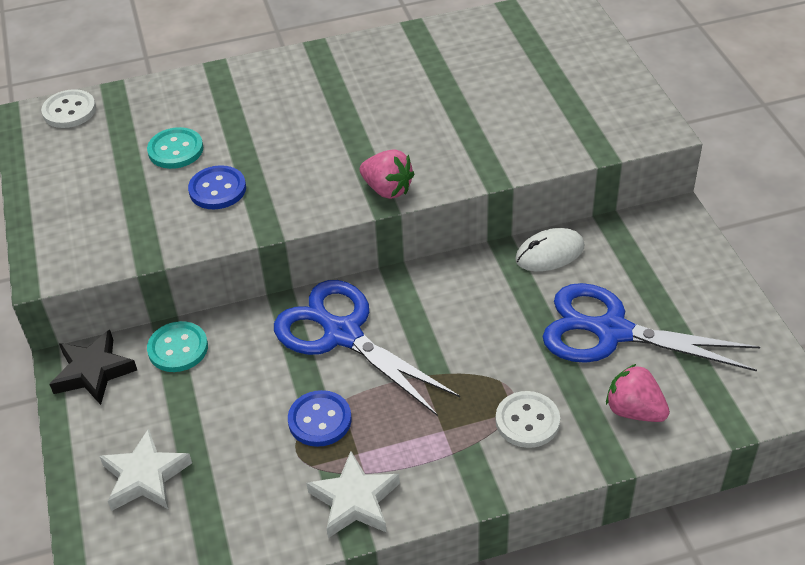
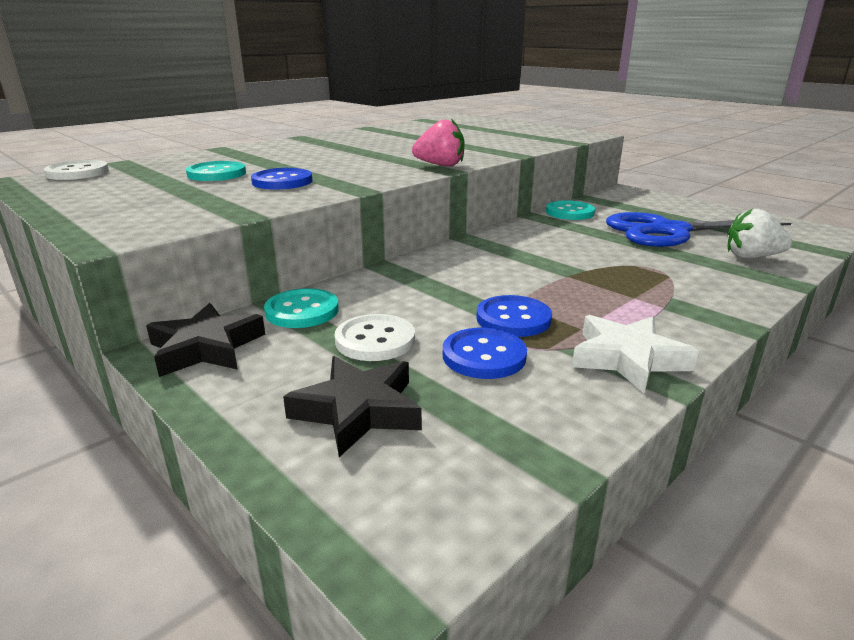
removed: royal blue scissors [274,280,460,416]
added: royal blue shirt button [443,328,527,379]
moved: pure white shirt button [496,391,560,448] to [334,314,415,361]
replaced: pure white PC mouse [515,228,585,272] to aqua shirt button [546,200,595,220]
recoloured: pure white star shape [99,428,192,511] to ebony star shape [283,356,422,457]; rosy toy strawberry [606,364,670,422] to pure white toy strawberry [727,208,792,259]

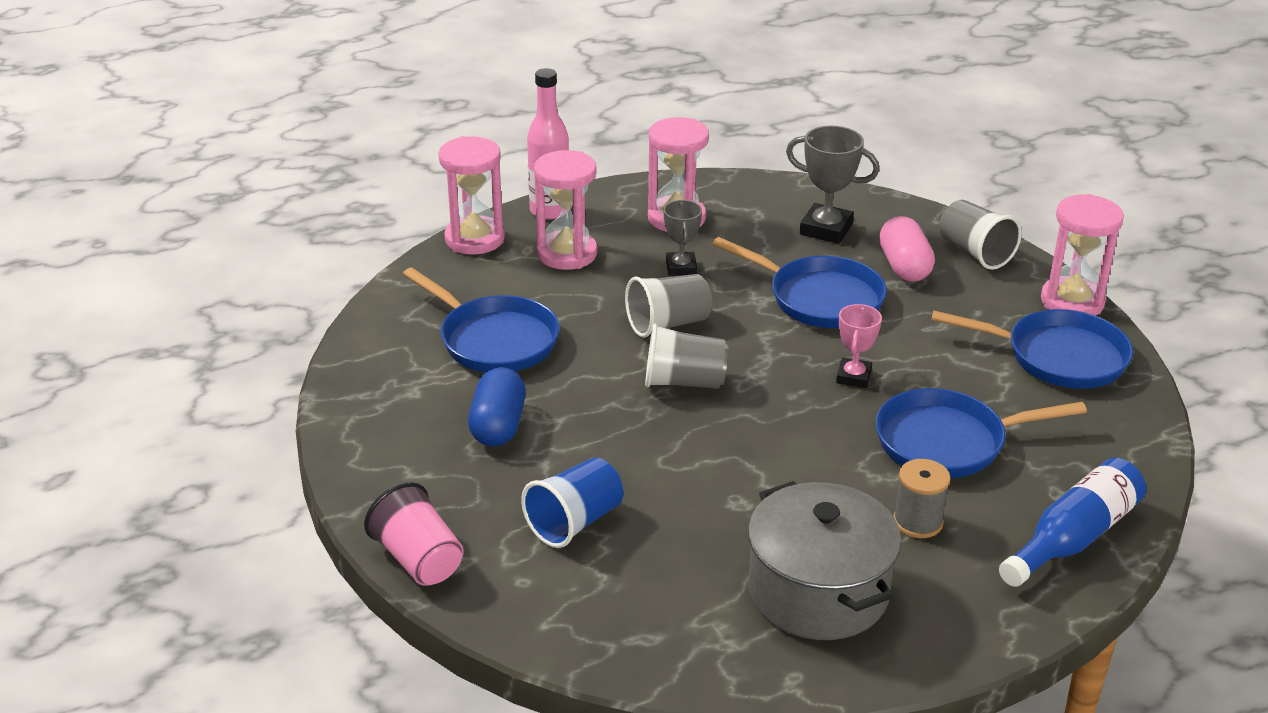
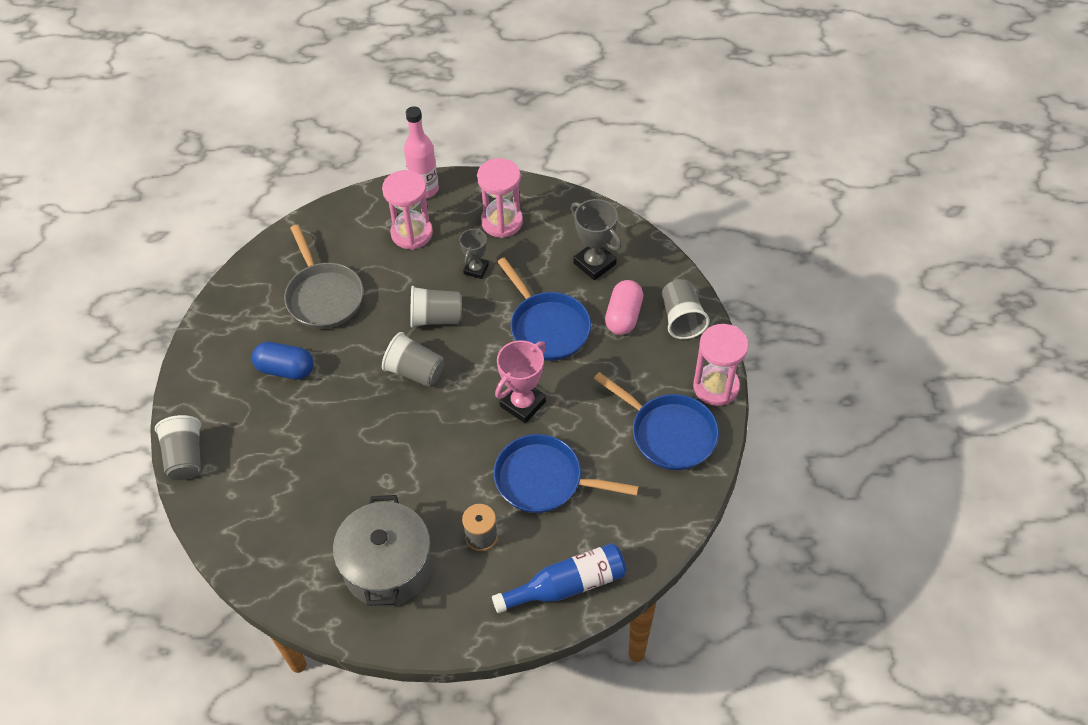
removed: rosy hourglass [438,136,505,255]; royal blue tumbler [521,457,623,548]
recoloured: rosy tumbler [364,482,464,586] to gray tumbler [155,415,201,480]; royal blue skillet [403,267,560,372] to gray skillet [284,225,363,329]
turned: royal blue pill shape [468,367,526,446] = [252,342,314,380] 75 degrees clockwise
resized: rosy trophy [836,304,882,388] = [495,340,546,423] x1.56

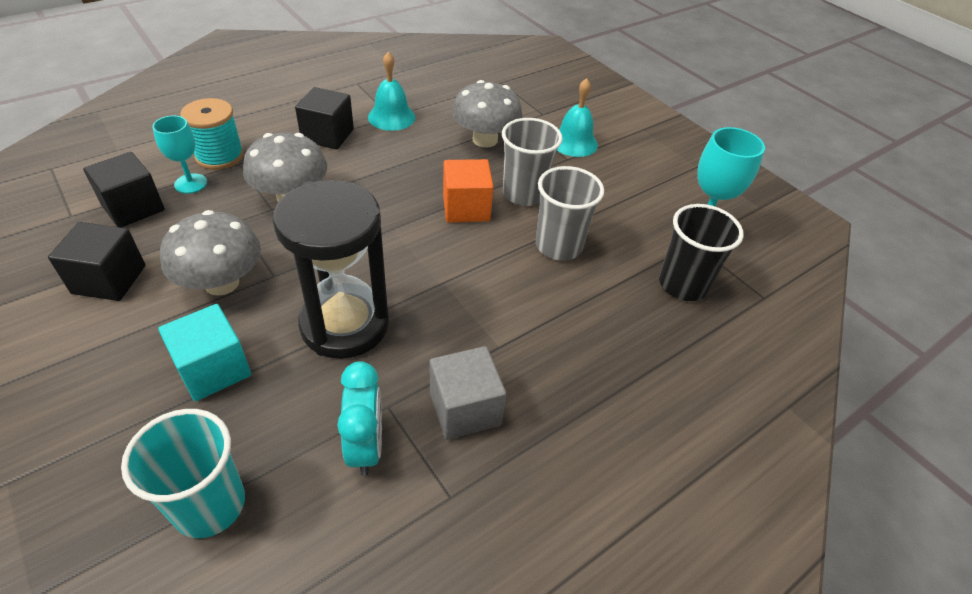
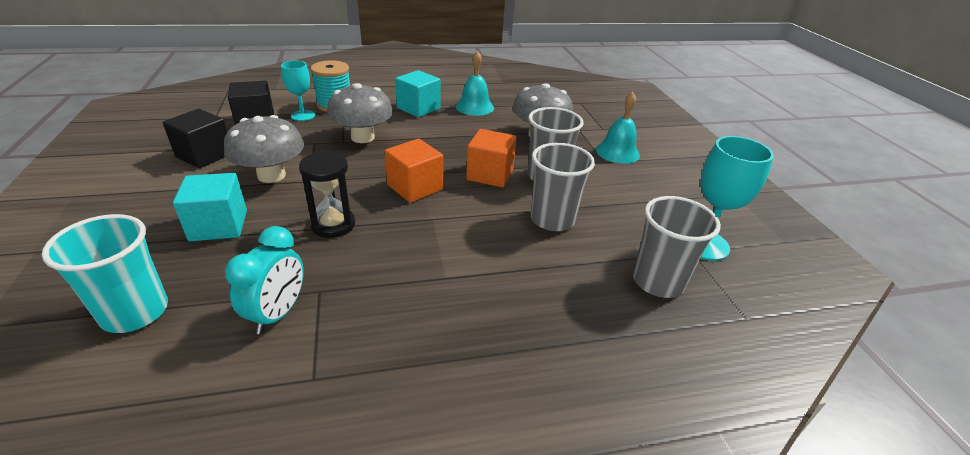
removed: gray solid cube [430,346,506,440]
added: bright orange solid cube [385,139,443,203]
recoloured: ebony solid cube [295,87,354,150] to aqua solid cube [395,70,440,117]; ebony tumbler [659,204,744,301] to gray tumbler [633,196,721,298]
resized: ebony hourglass [273,180,389,359] = [299,151,355,238] x0.57

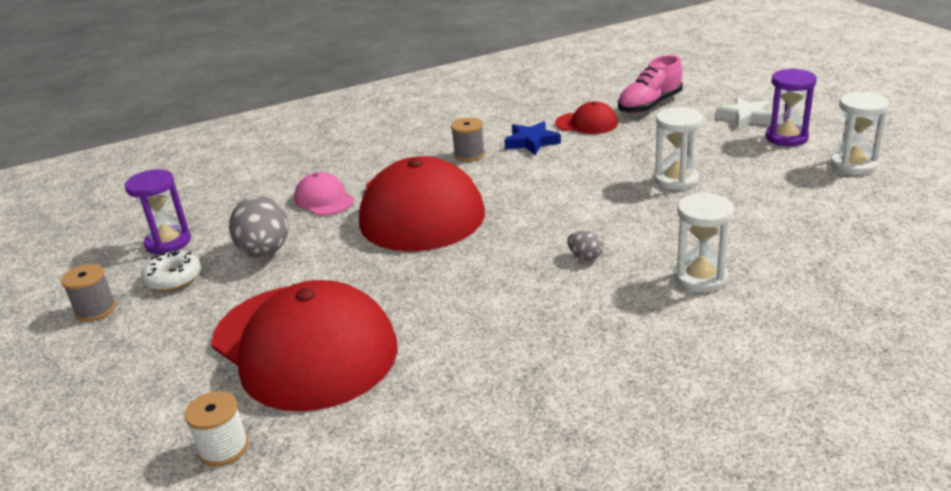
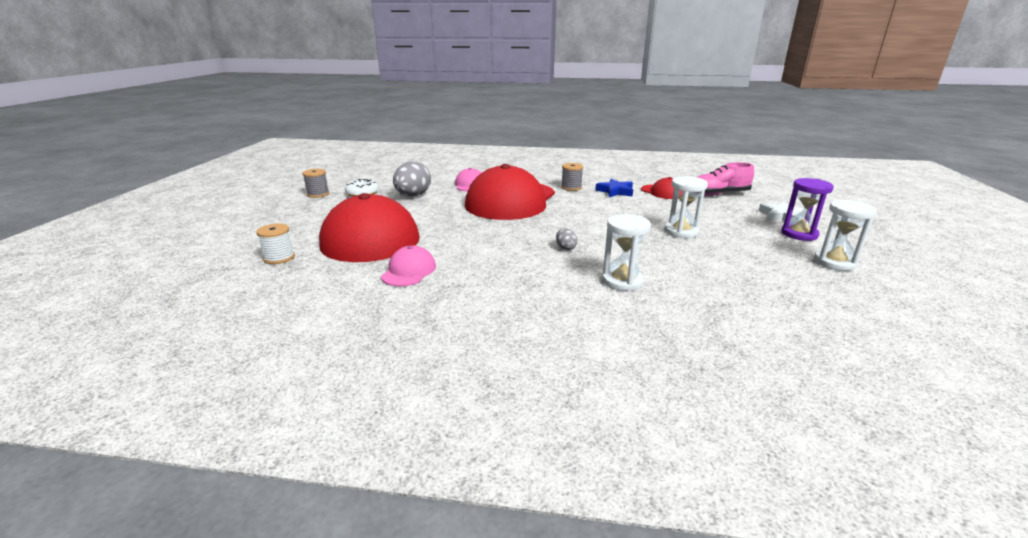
removed: royal purple hourglass [125,169,191,254]
added: rosy cap [381,245,436,287]

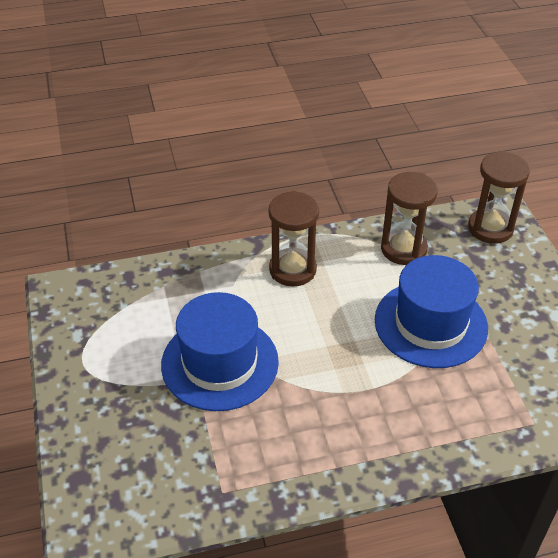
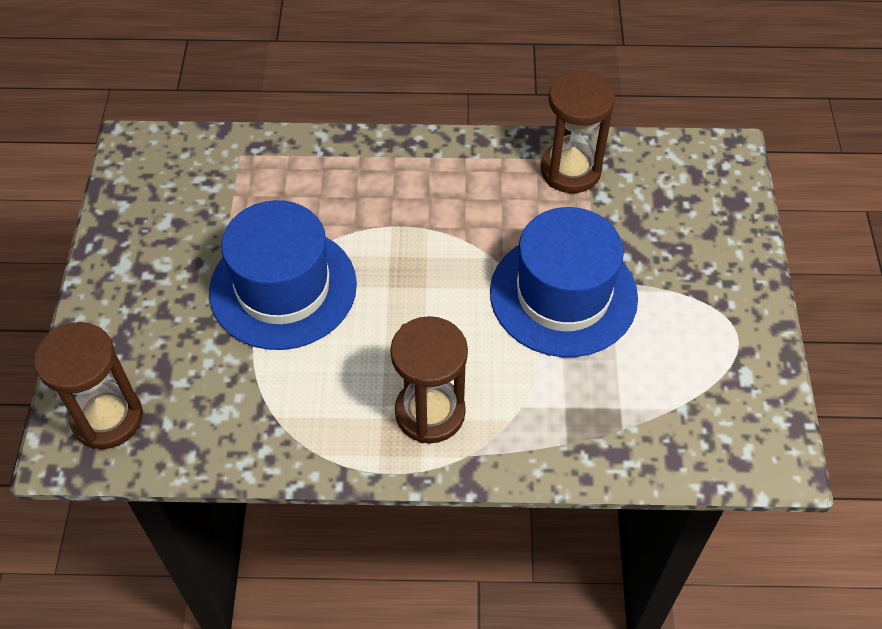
moved: russet hourglass [381,172,438,265] to [541,71,615,193]

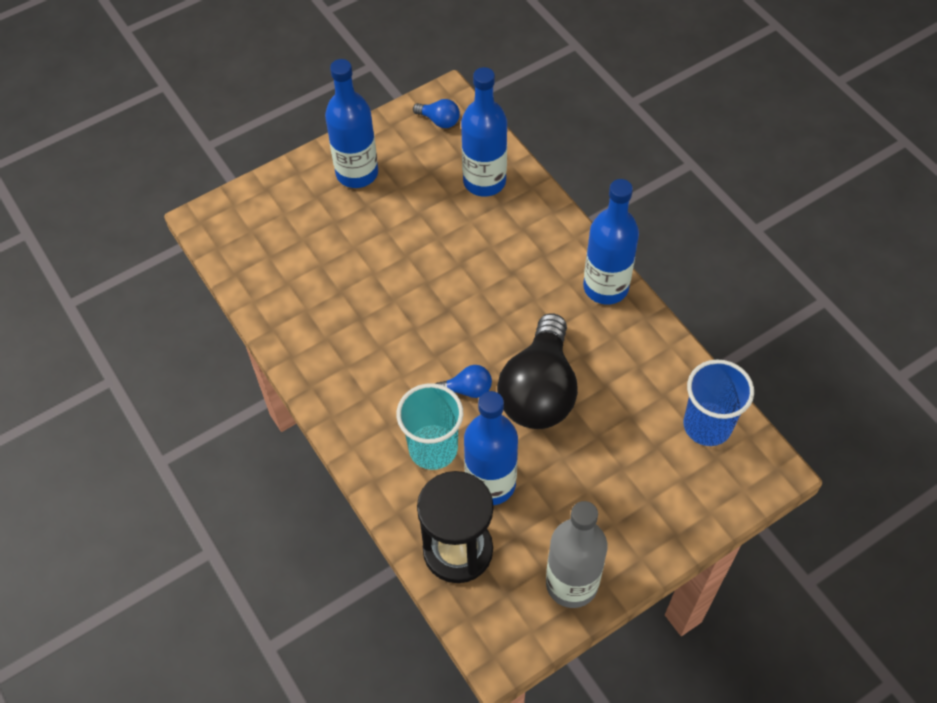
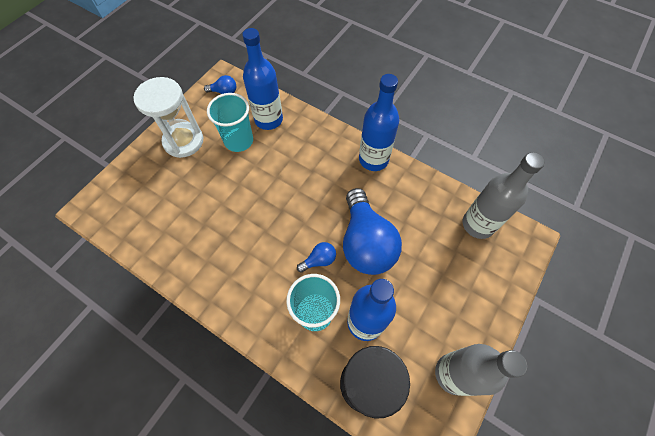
added: aqua tumbler [207,93,253,152]
replaced: royal blue flask [325,59,378,188] to pure white hourglass [133,77,204,158]; royal blue tumbler [684,360,754,446] to gray flask [463,152,545,239]
recoloured: ebony lightbulb [497,313,578,429] to royal blue lightbulb [343,188,402,275]

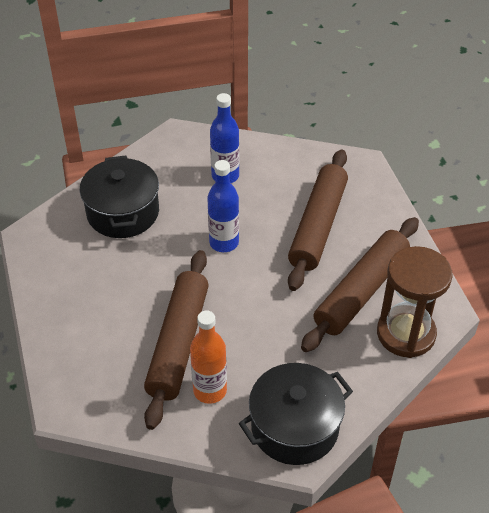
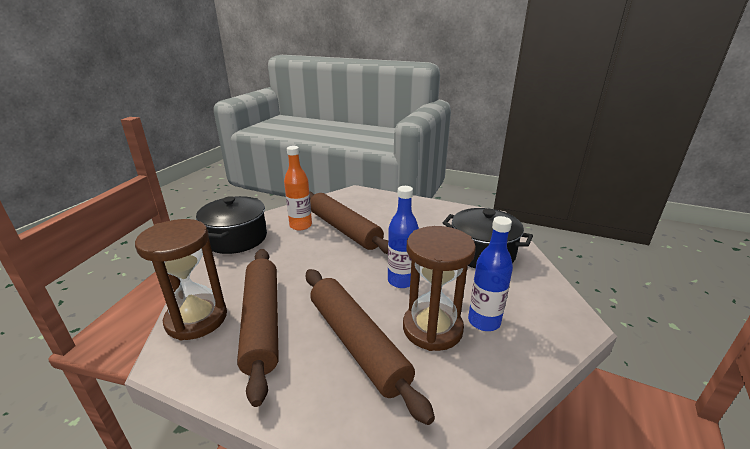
added: russet hourglass [403,226,476,351]

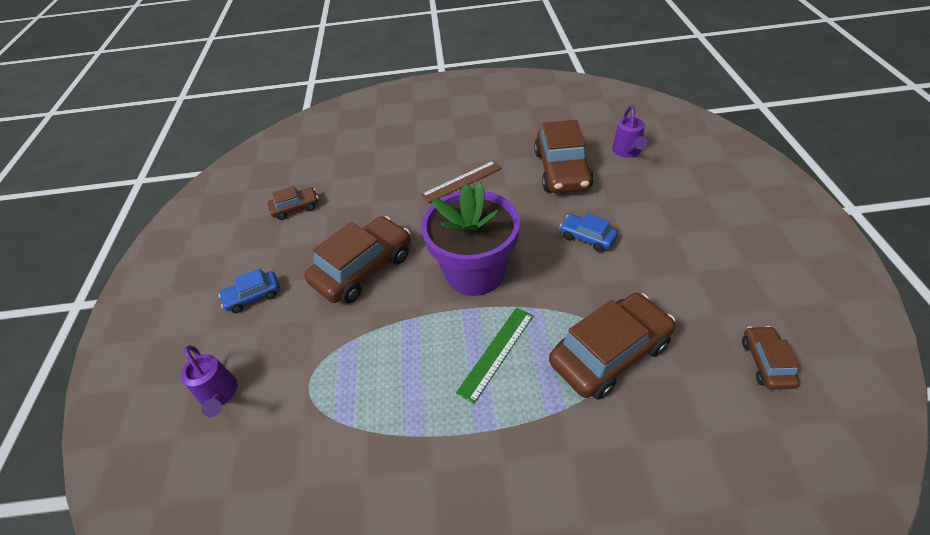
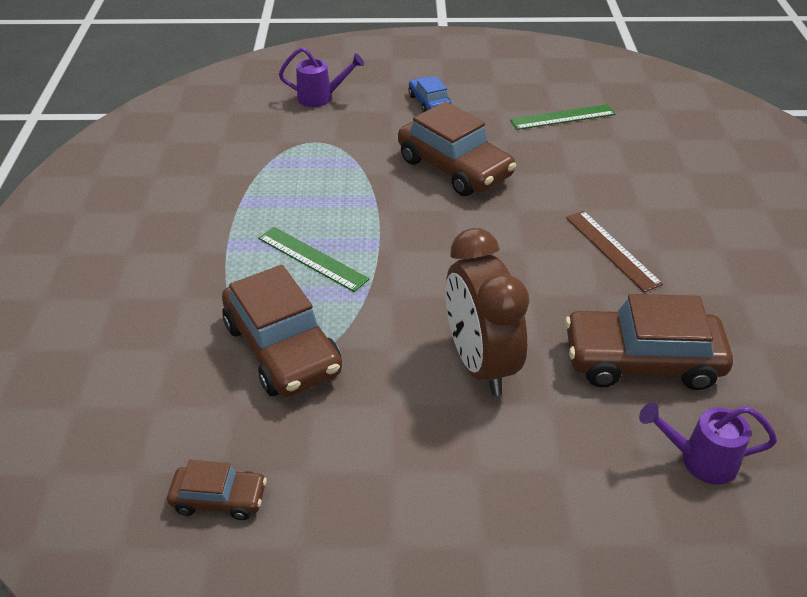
removed: royal purple potted plant [422,182,520,296]
replaced: royal blue toy car [559,213,618,252] to russet clock [445,228,529,396]; russet toy car [268,186,318,220] to leaf-green straightedge [510,104,616,130]
turned: royal purple watering pot [181,345,237,417] = [279,47,364,107] 150 degrees counterclockwise

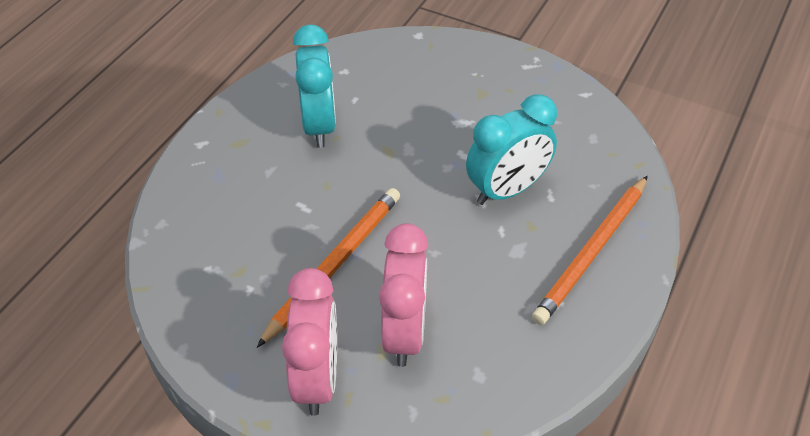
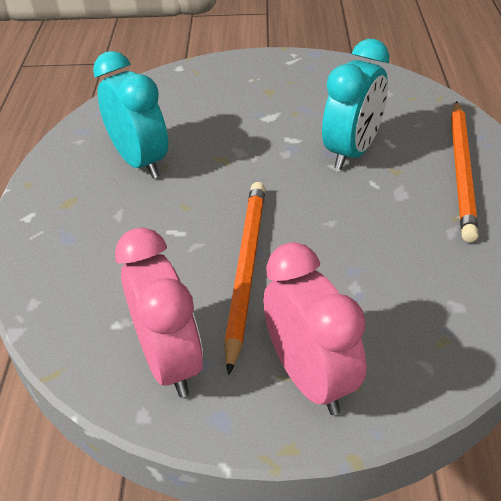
moved: rosy clock [379,224,429,367] to [115,227,203,398]

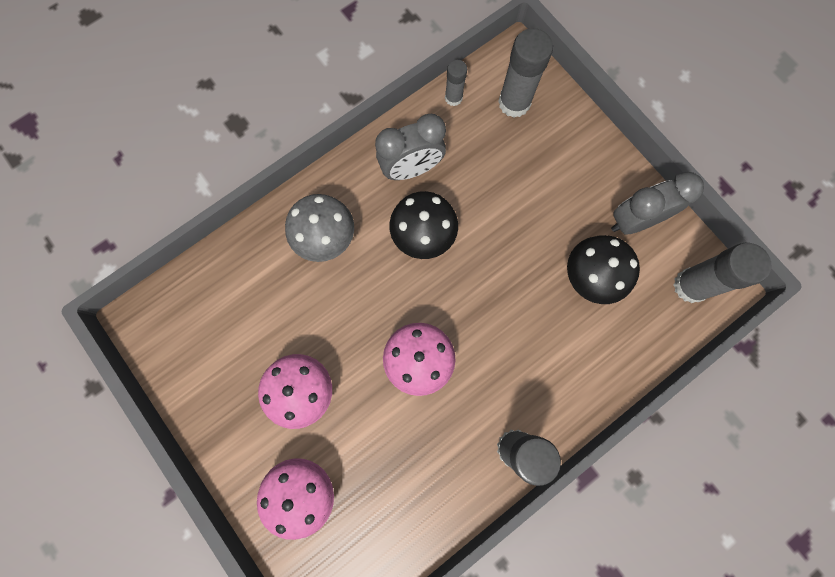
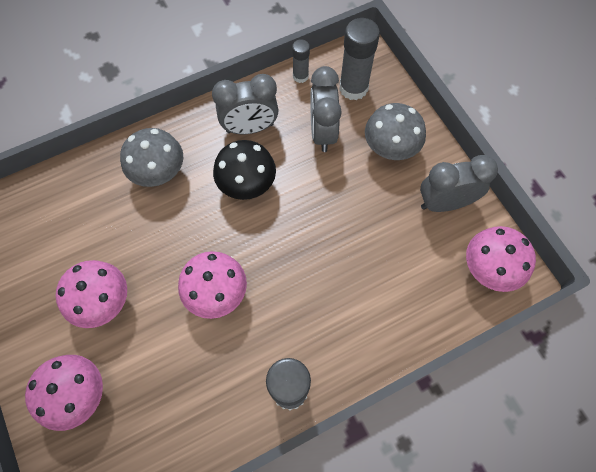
removed: ebony mushroom [567,235,640,304]
added: gray clock [310,66,342,152]; gray mushroom [365,103,426,160]
replaced: gray glue [674,243,772,303] to rosy mushroom [466,226,536,292]

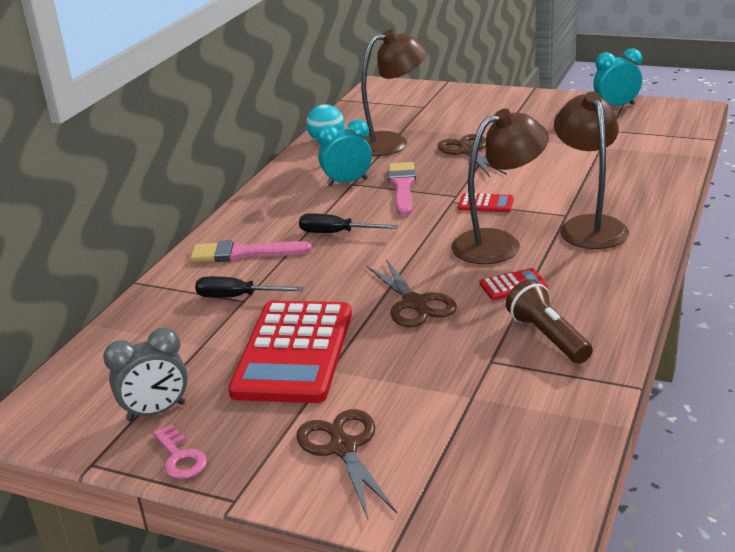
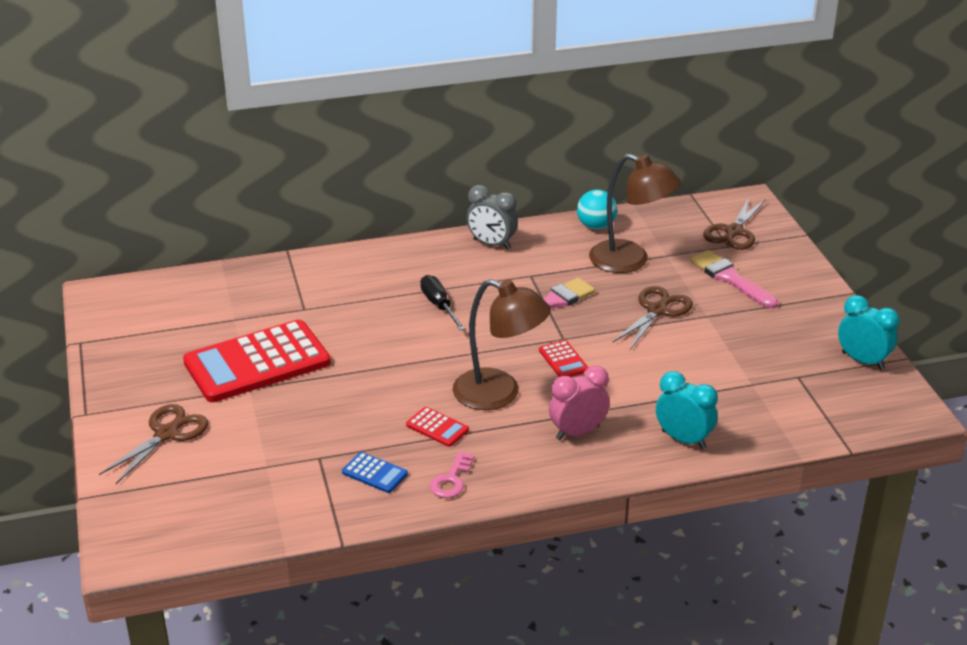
removed: ebony flat screwdriver [195,276,304,298]
moved: rosy key [153,424,207,479] to [430,451,474,498]; gray clock [103,328,188,421] to [467,185,518,250]; aqua clock [317,119,372,186] to [656,371,718,449]; rosy paint brush [190,240,312,262] to [690,250,778,308]; russet scissors [366,259,457,327] to [703,197,766,250]
replaced: russet pocket torch [506,279,593,364] to royal blue adding machine [342,452,408,493]; russet reading lamp [554,91,629,249] to rosy clock [549,366,610,440]

